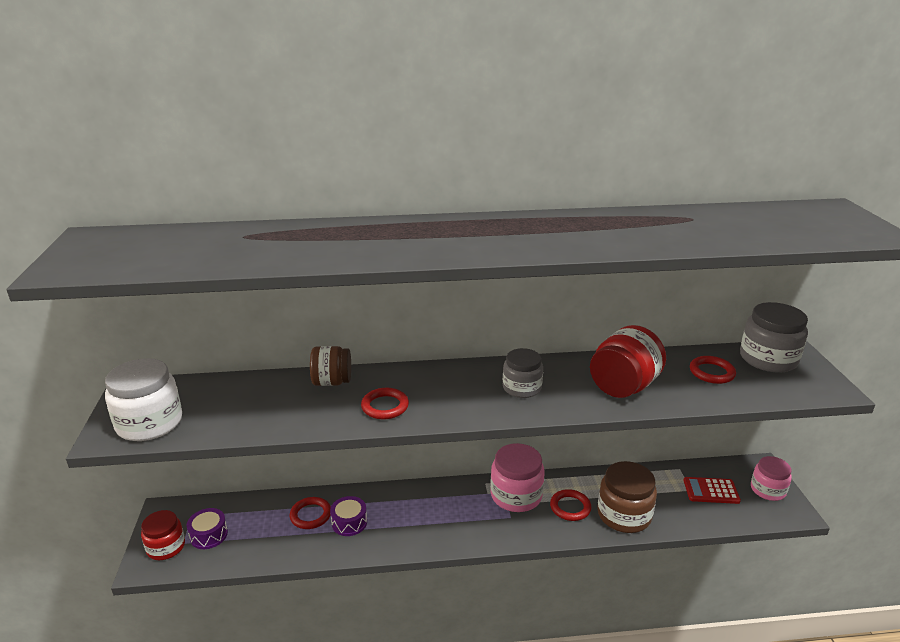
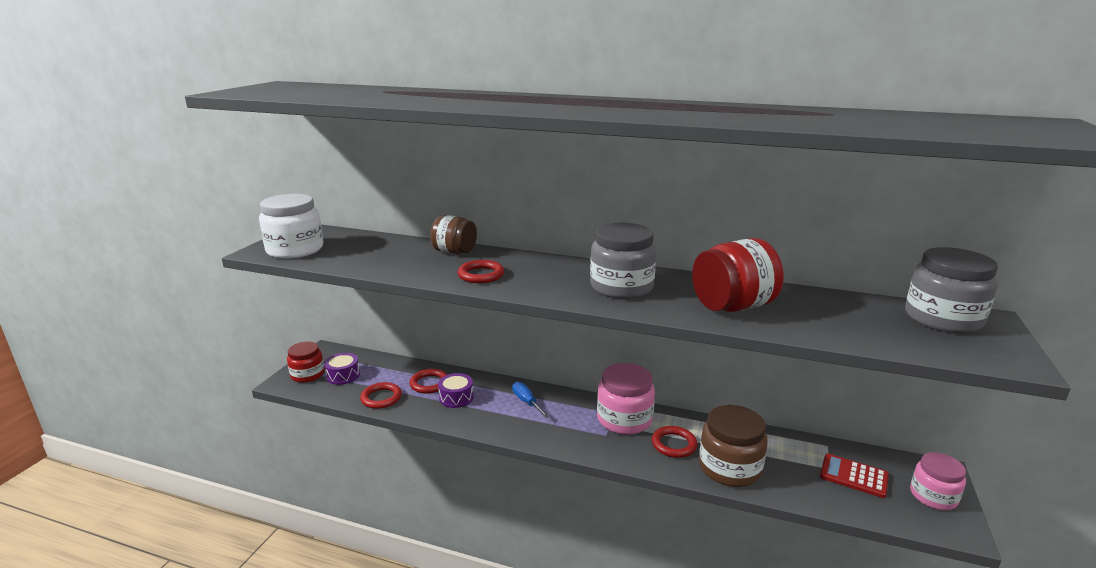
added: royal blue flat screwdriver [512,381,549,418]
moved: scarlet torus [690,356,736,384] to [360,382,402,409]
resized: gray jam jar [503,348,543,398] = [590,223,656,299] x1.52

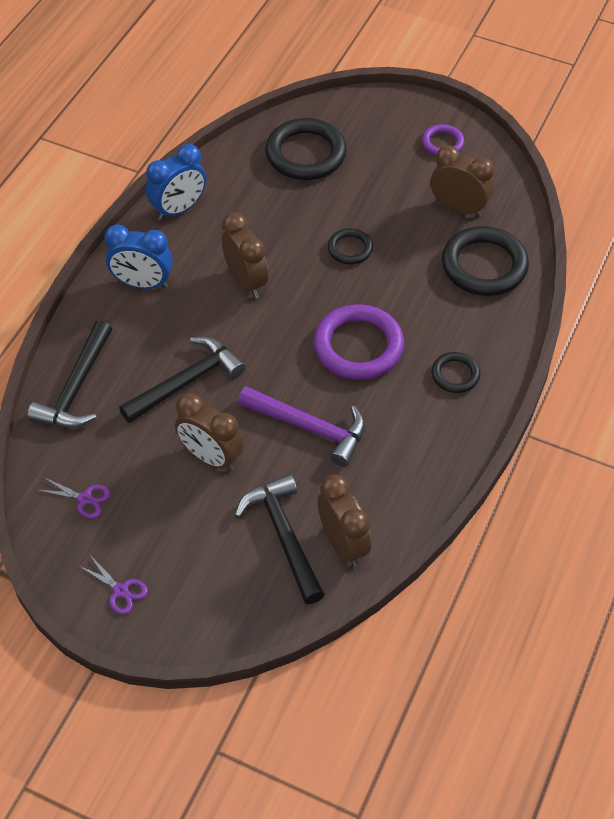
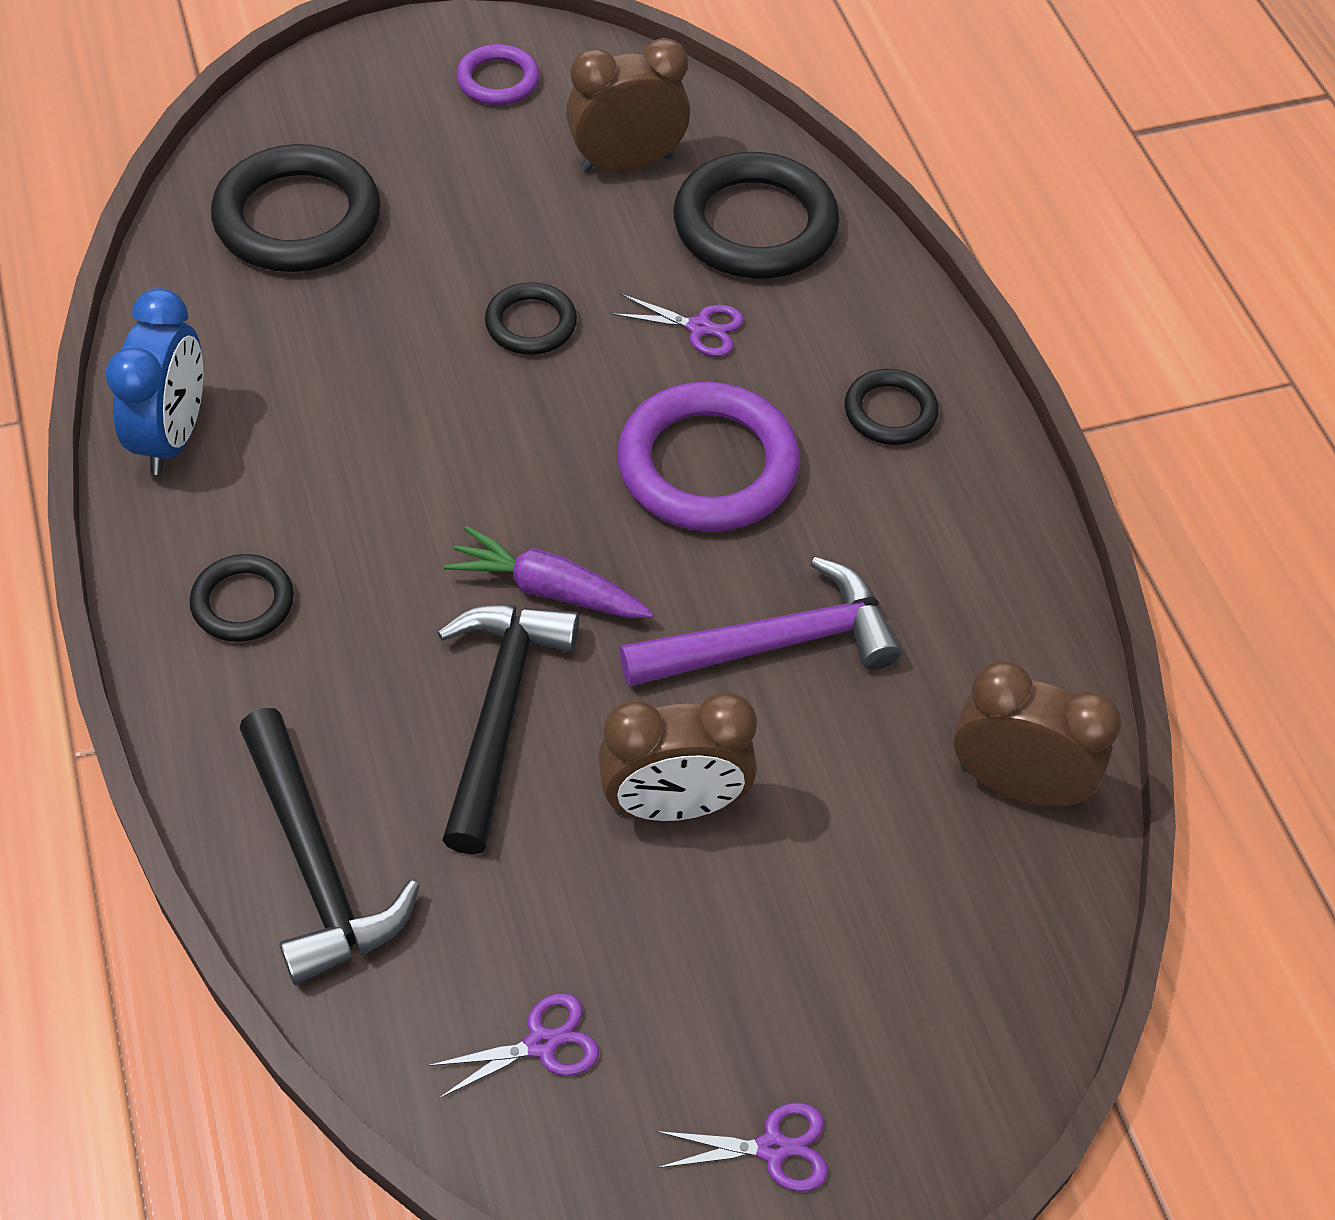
removed: russet clock [222,213,268,298]; ebony claw hammer [235,474,325,604]
added: royal purple toy carrot [444,526,654,618]; royal purple scissors [612,294,744,357]
replaced: royal blue clock [104,224,173,289] to ebony torus [190,554,294,642]

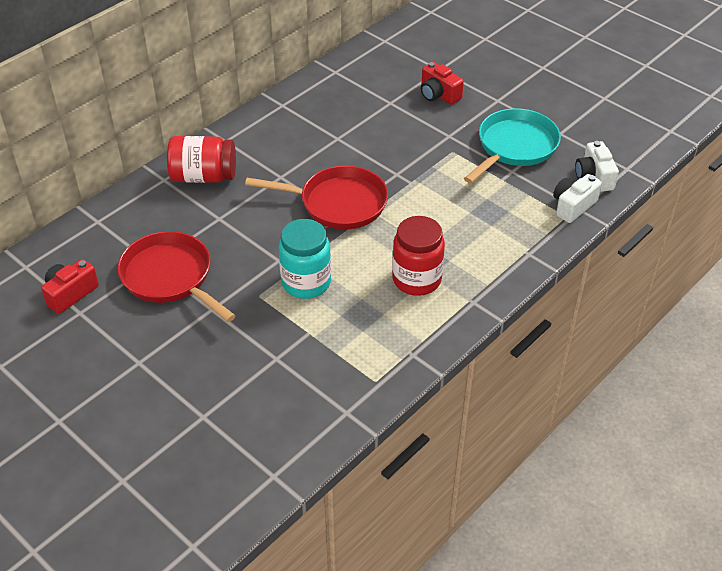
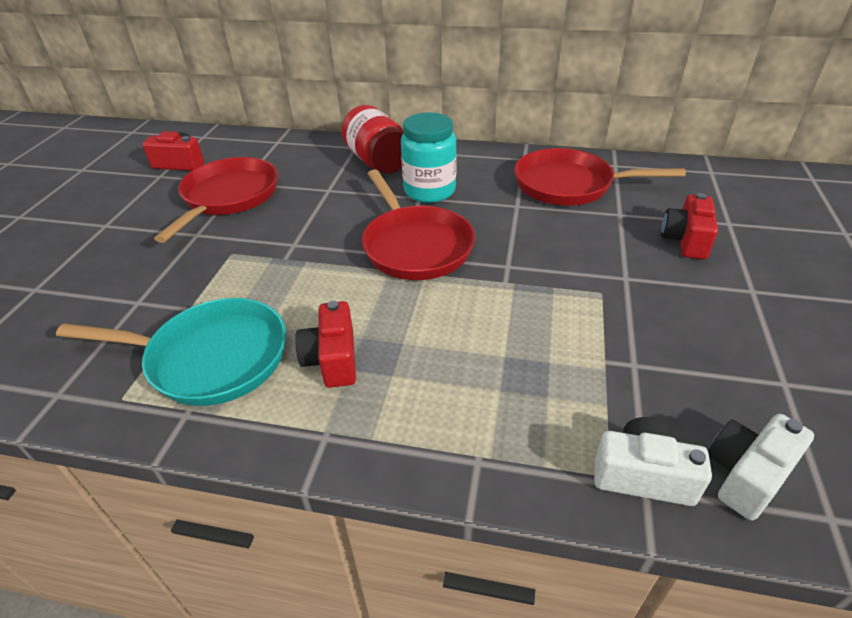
added: scarlet skillet [514,148,686,206]
moved: aqua skillet [464,108,561,183] to [56,298,286,406]; aqua jam jar [279,219,331,299] to [401,113,457,203]
replaced: scarlet jam jar [392,216,445,296] to scarlet camera [295,301,356,388]

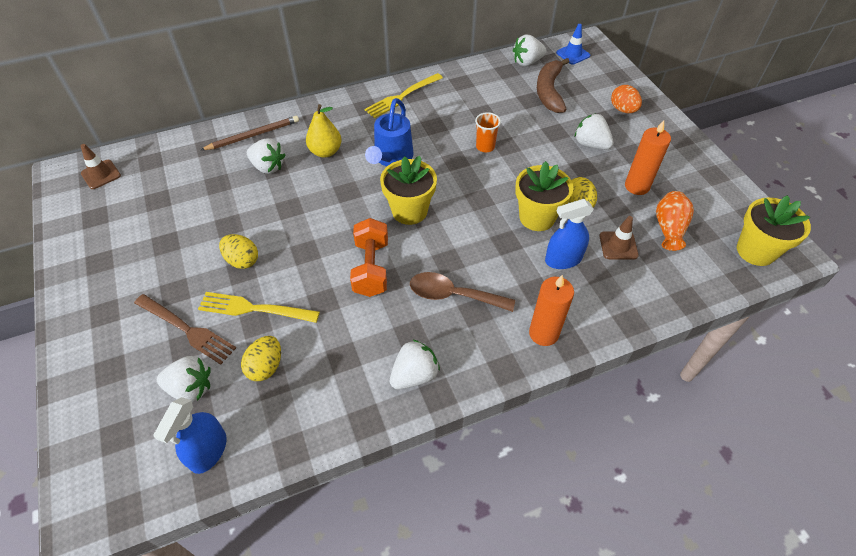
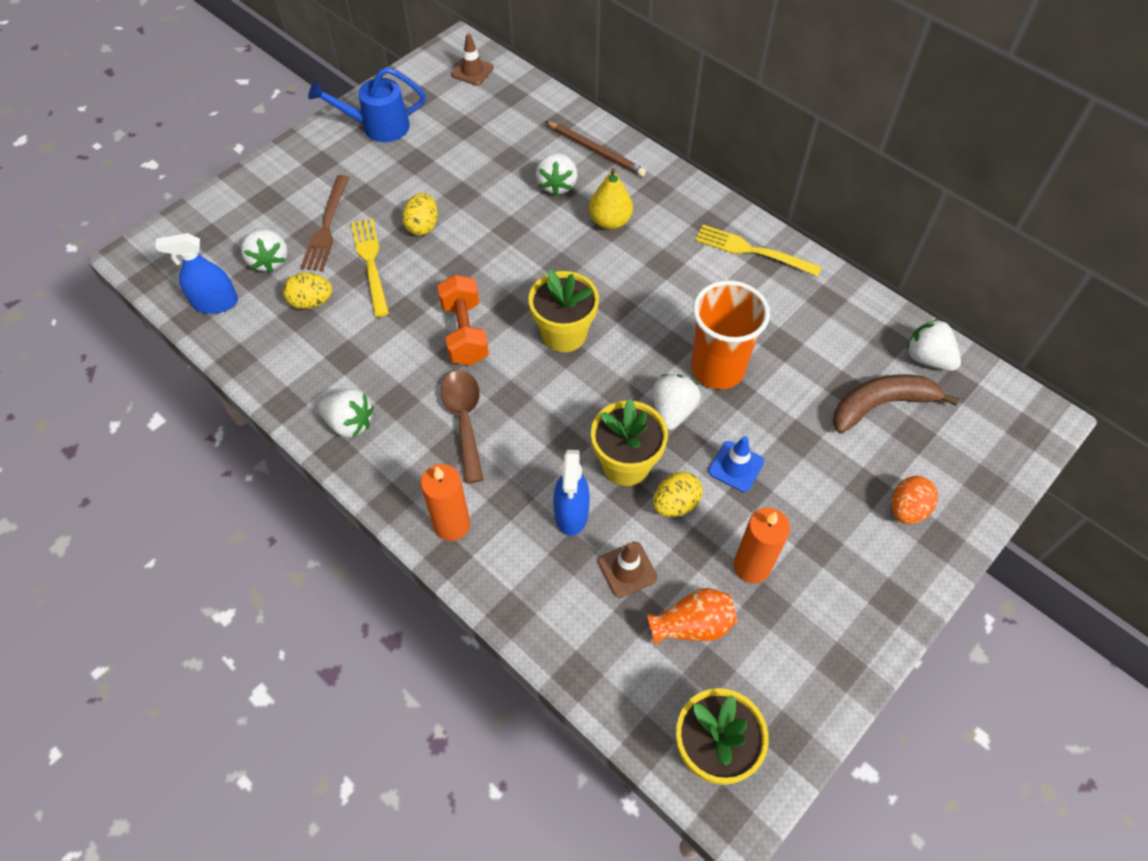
moved: royal blue watering pot [365,98,413,166] to [308,67,426,142]; pure white toy strawberry [575,114,613,149] to [652,374,701,430]; royal blue traffic cone [556,24,590,64] to [708,436,764,492]
turned: bright orange dumbbell [350,218,388,297] = [437,274,489,365] 75 degrees counterclockwise; royal blue sprayer [545,199,594,269] = [554,450,590,536] 135 degrees counterclockwise
resized: bright orange tumbler [475,112,501,153] = [691,280,770,389] x2.04

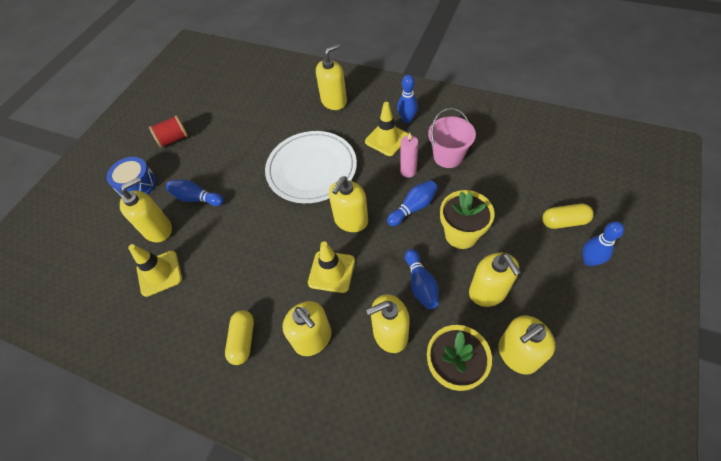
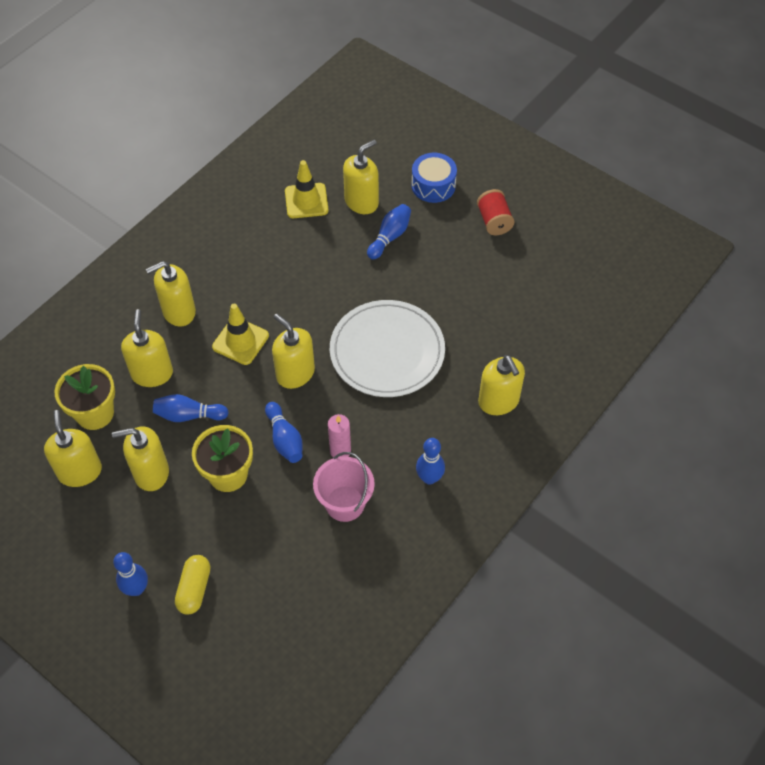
removed: yellow pill shape [225,310,254,365]; yellow traffic cone [365,102,409,156]
turned: yellow pump bottle [120,177,172,242] = [343,140,379,214] 105 degrees counterclockwise

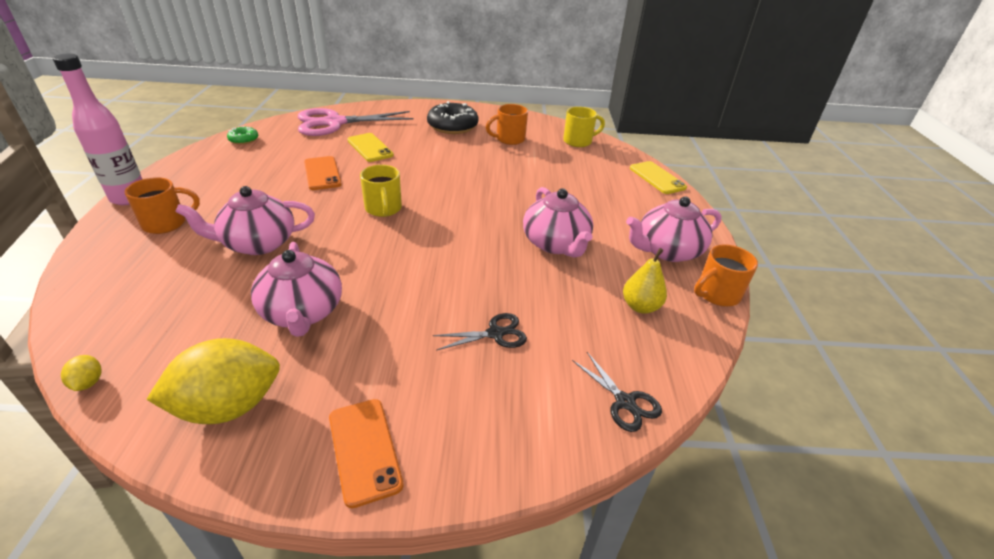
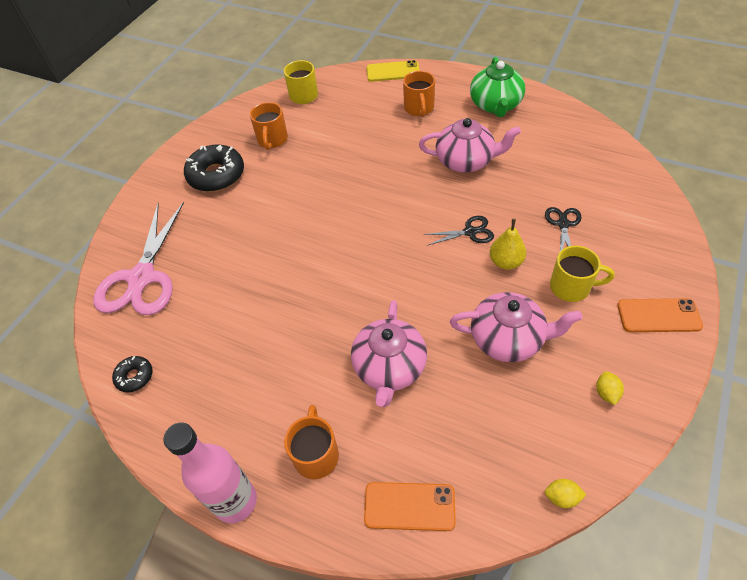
removed: yellow mobile phone [348,133,394,162]
moved: bright orange mobile phone [304,156,342,190] to [364,482,456,531]; bright orange mug [694,244,758,307] to [403,71,435,117]; ebony scissors [572,352,662,432] to [424,216,494,245]; yellow pear fruit [623,248,667,314] to [490,219,526,270]; yellow mug [360,165,402,217] to [550,246,615,302]
recoloured: leaf-green doughnut [227,126,258,145] to ebony doughnut [112,356,153,393]; rosy tea pot [626,197,721,262] to leaf-green tea pot [470,57,525,117]
resized: yellow citrus fruit [146,338,280,424] = [596,371,624,405] x0.40

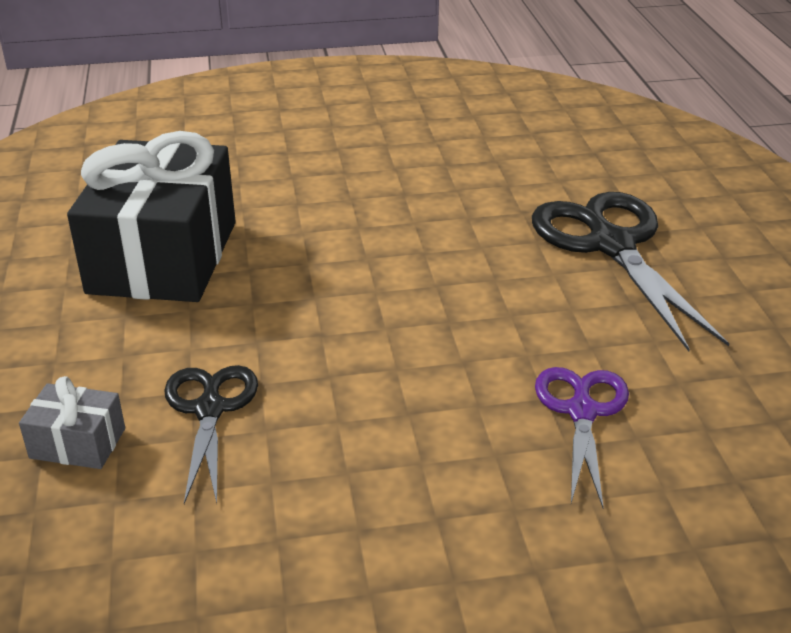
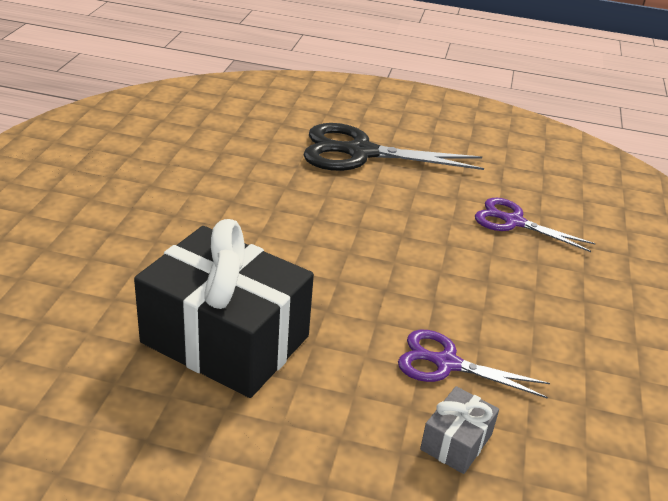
recoloured: ebony scissors [164,365,258,504] to royal purple scissors [398,330,550,398]

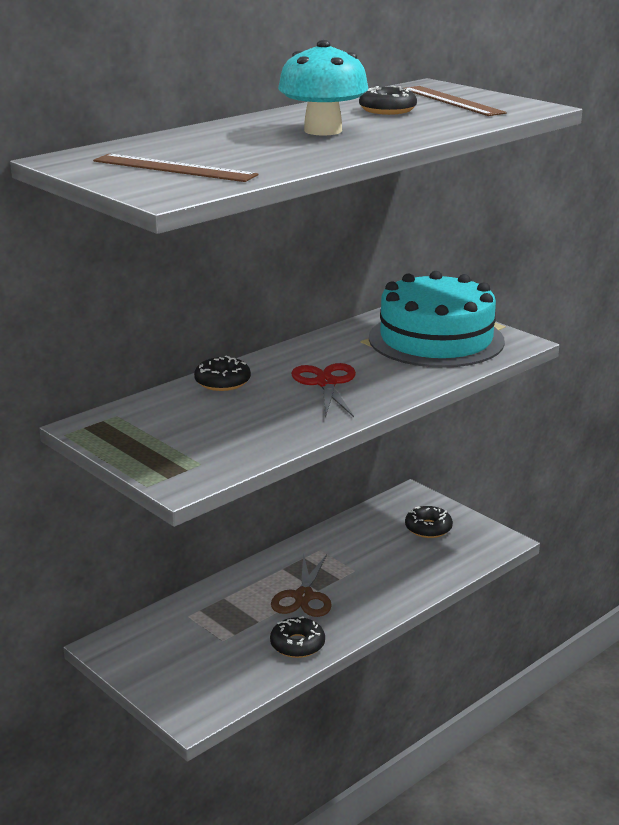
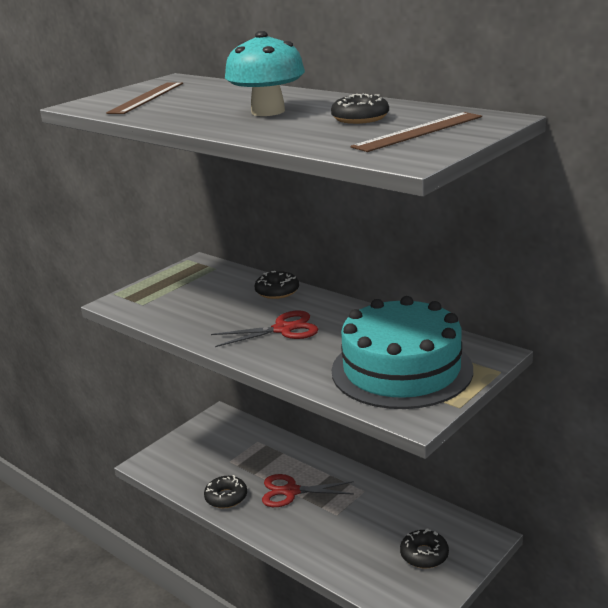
recoloured: russet scissors [271,553,332,617] to scarlet scissors [262,474,354,507]

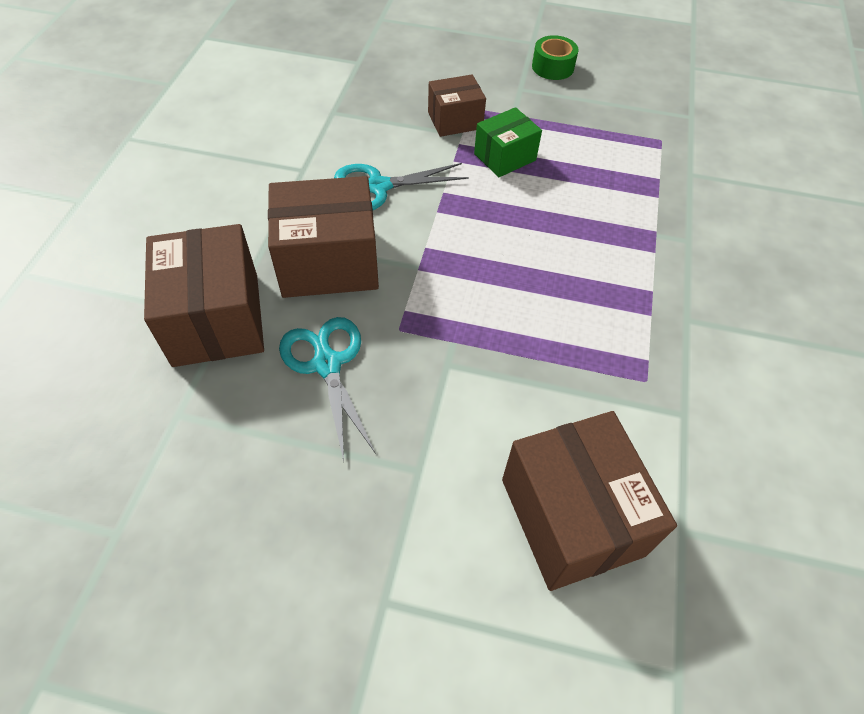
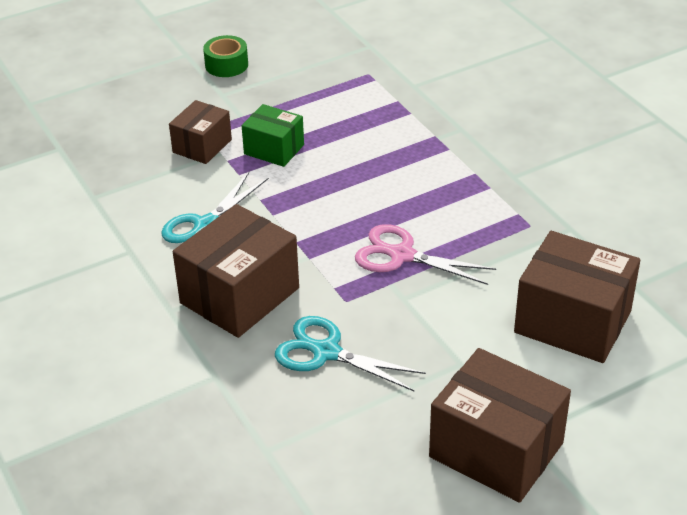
added: rosy scissors [355,224,496,285]
moved: russet parcel [144,224,264,367] to [429,348,571,503]
turned: leaf-green parcel [474,107,542,177] = [242,104,304,167] 75 degrees counterclockwise

